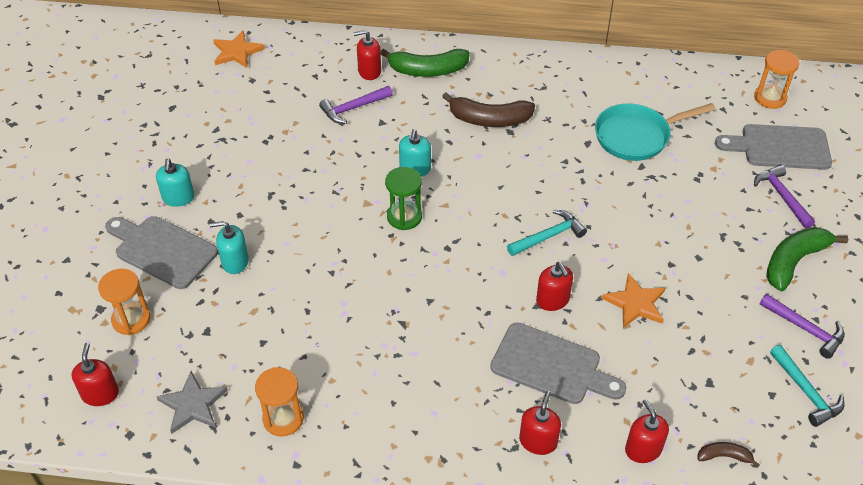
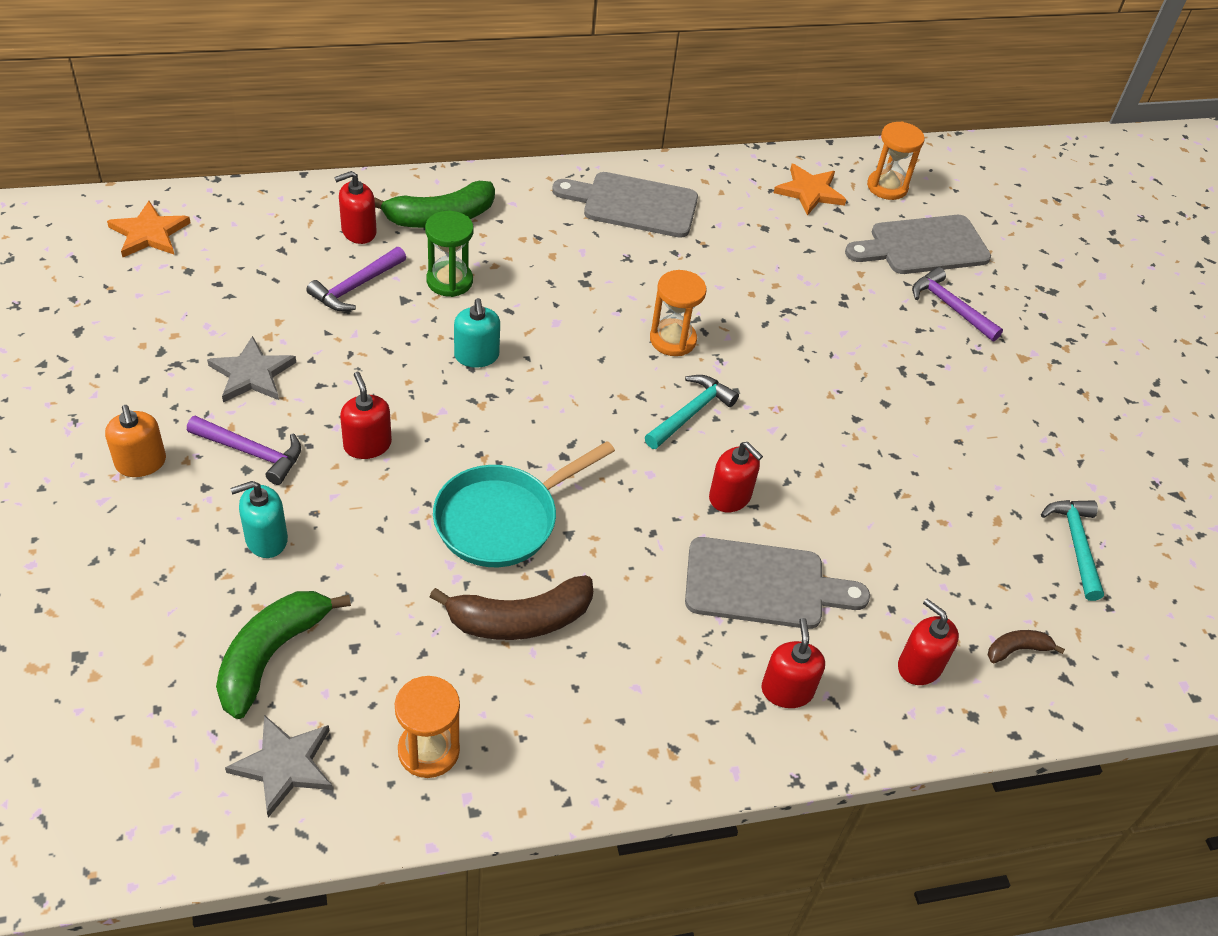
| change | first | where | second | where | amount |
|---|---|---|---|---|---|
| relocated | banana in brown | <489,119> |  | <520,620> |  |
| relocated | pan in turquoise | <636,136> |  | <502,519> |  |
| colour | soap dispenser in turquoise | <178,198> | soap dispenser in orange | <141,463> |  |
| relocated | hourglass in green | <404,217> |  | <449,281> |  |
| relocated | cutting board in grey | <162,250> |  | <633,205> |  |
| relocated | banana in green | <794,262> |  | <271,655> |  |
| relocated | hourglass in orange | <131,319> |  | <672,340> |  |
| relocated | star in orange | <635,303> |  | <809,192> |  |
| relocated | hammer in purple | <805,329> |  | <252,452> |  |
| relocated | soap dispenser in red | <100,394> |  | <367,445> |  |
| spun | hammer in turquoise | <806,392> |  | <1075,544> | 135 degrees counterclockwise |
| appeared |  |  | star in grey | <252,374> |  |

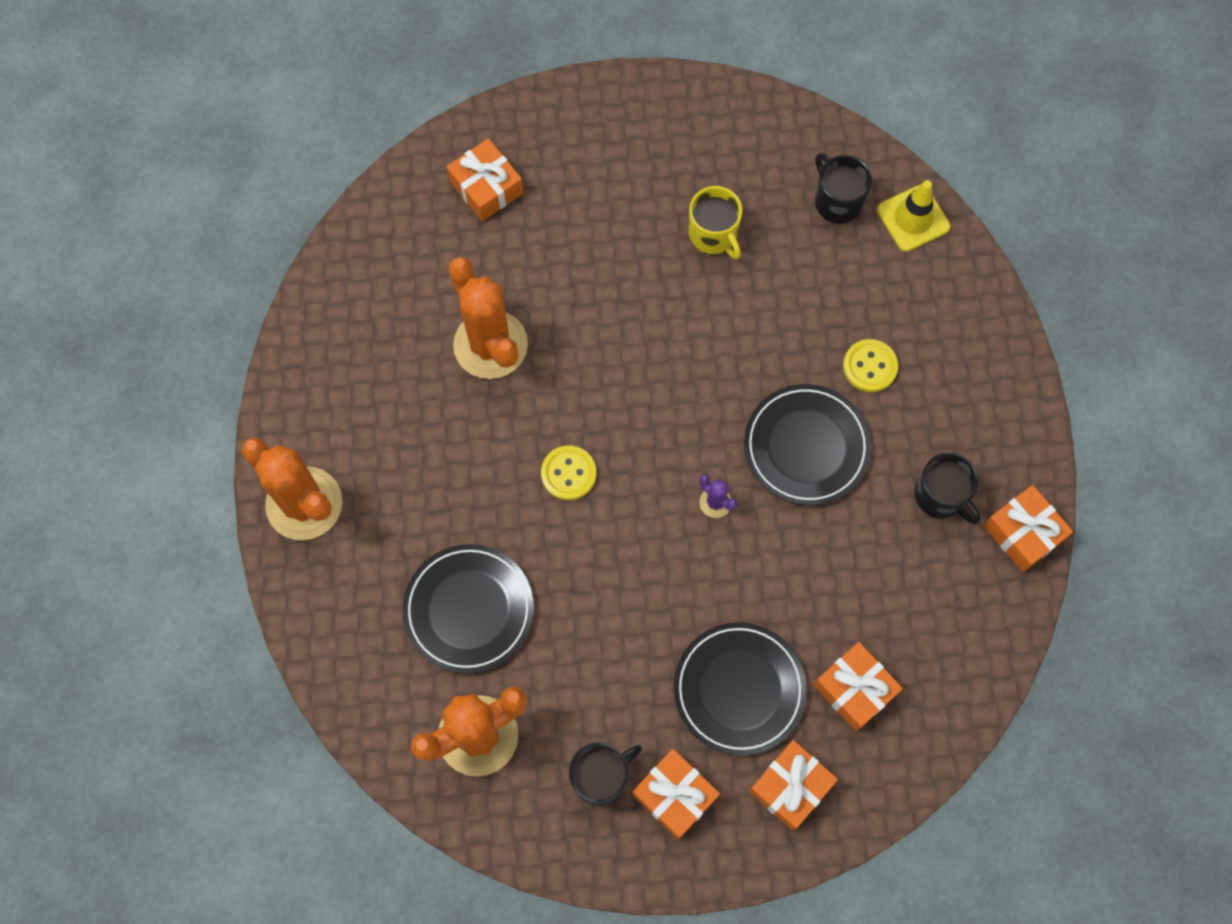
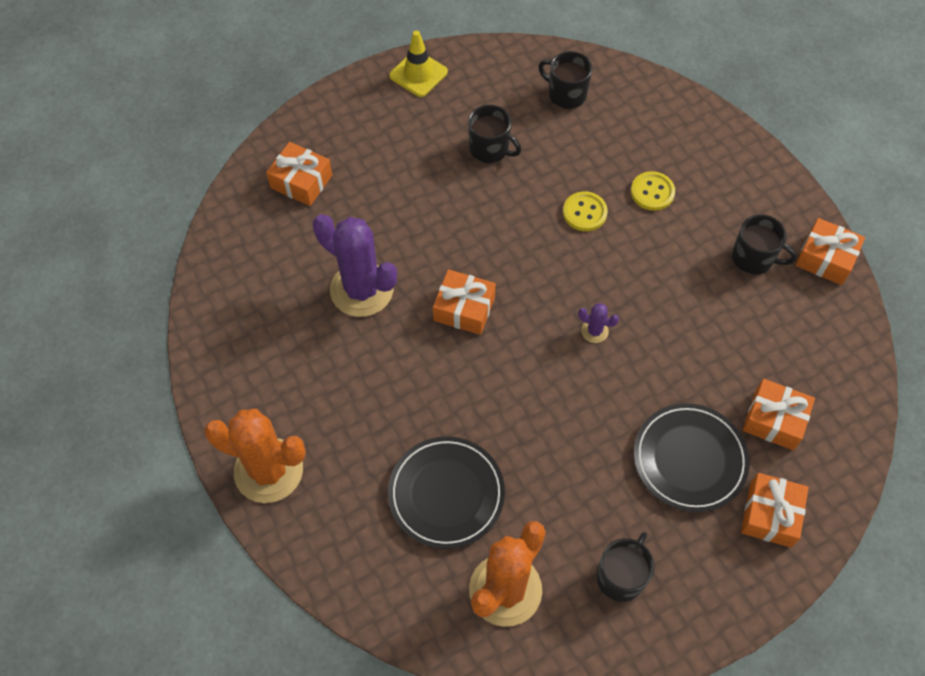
| change | first | where | second | where | amount |
|---|---|---|---|---|---|
| relocated | traffic cone in yellow | <913,218> |  | <418,74> |  |
| colour | mug in yellow | <713,235> | mug in black | <490,149> |  |
| colour | cactus in orange | <490,345> | cactus in purple | <361,290> |  |
| missing | plate in black | <806,446> |  |  |  |
| relocated | button in yellow | <568,473> |  | <584,212> |  |
| relocated | gift in orange | <675,795> |  | <464,309> |  |

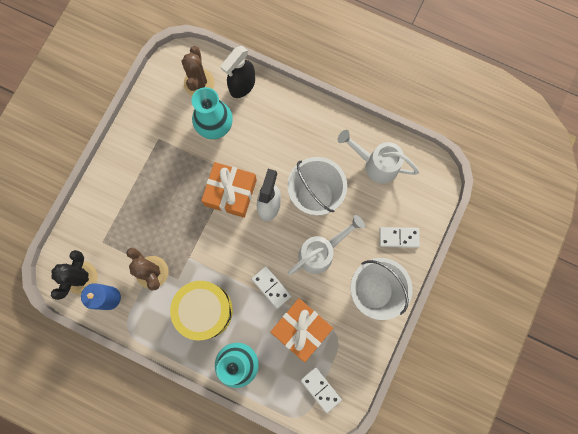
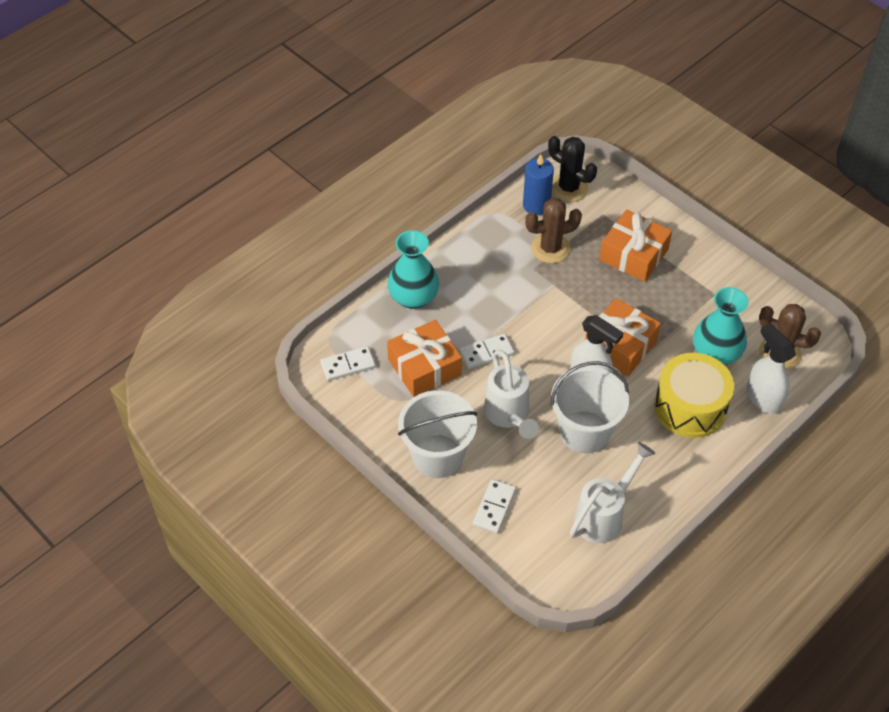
| change | first | where | second | where | amount |
|---|---|---|---|---|---|
| colour | spray bottle in black | <242,86> | spray bottle in white | <763,398> |  |
| relocated | drum in yellow | <204,310> |  | <690,407> |  |
| appeared |  |  | gift in orange | <633,255> |  |

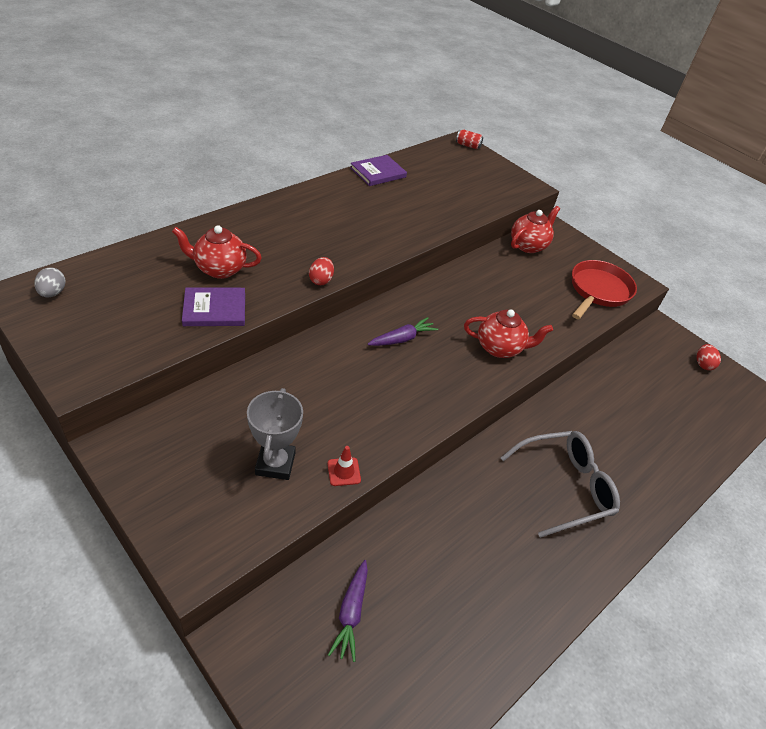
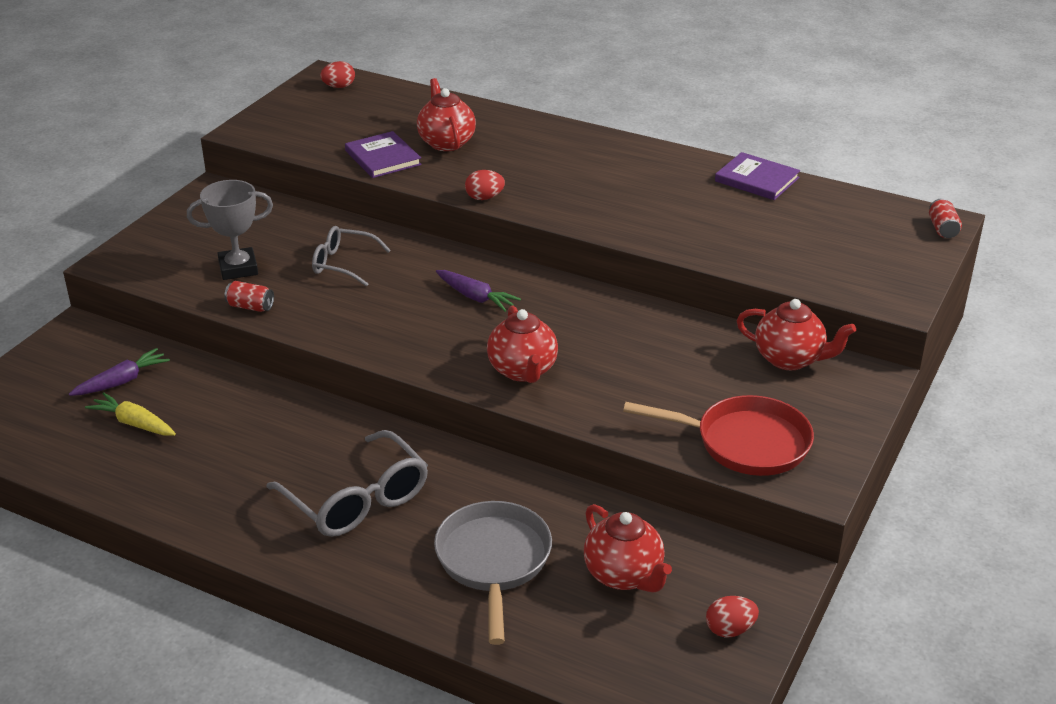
| change | first | where | second | where | amount |
|---|---|---|---|---|---|
| colour | egg in grey | <53,293> | egg in red | <339,87> |  |
| exchanged | traffic cone in red | <344,472> | can in red | <250,307> |  |
| spun | carrot in purple | <351,613> |  | <122,381> | 150 degrees clockwise |
| appeared |  |  | glasses in grey | <344,264> |  |
| appeared |  |  | carrot in yellow | <134,423> |  |
| appeared |  |  | pan in grey | <493,561> |  |
| appeared |  |  | teapot in red | <624,575> |  |

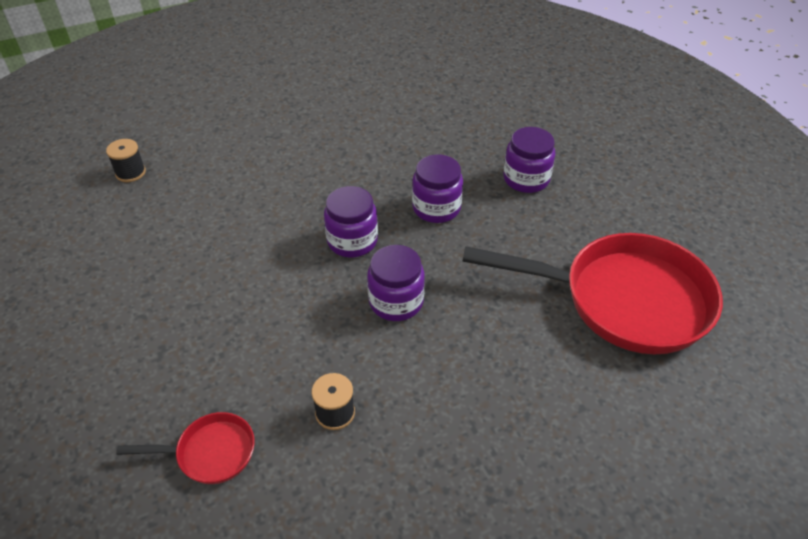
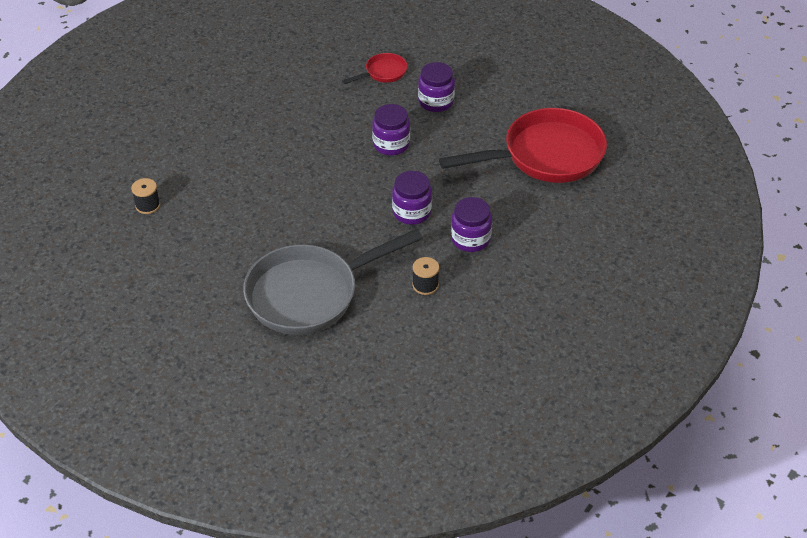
| change | first | where | second | where | amount |
|---|---|---|---|---|---|
| relocated | jar in purple | <352,241> |  | <470,239> |  |
| relocated | pan in red | <210,453> |  | <383,73> |  |
| appeared |  |  | pan in grey | <310,294> |  |

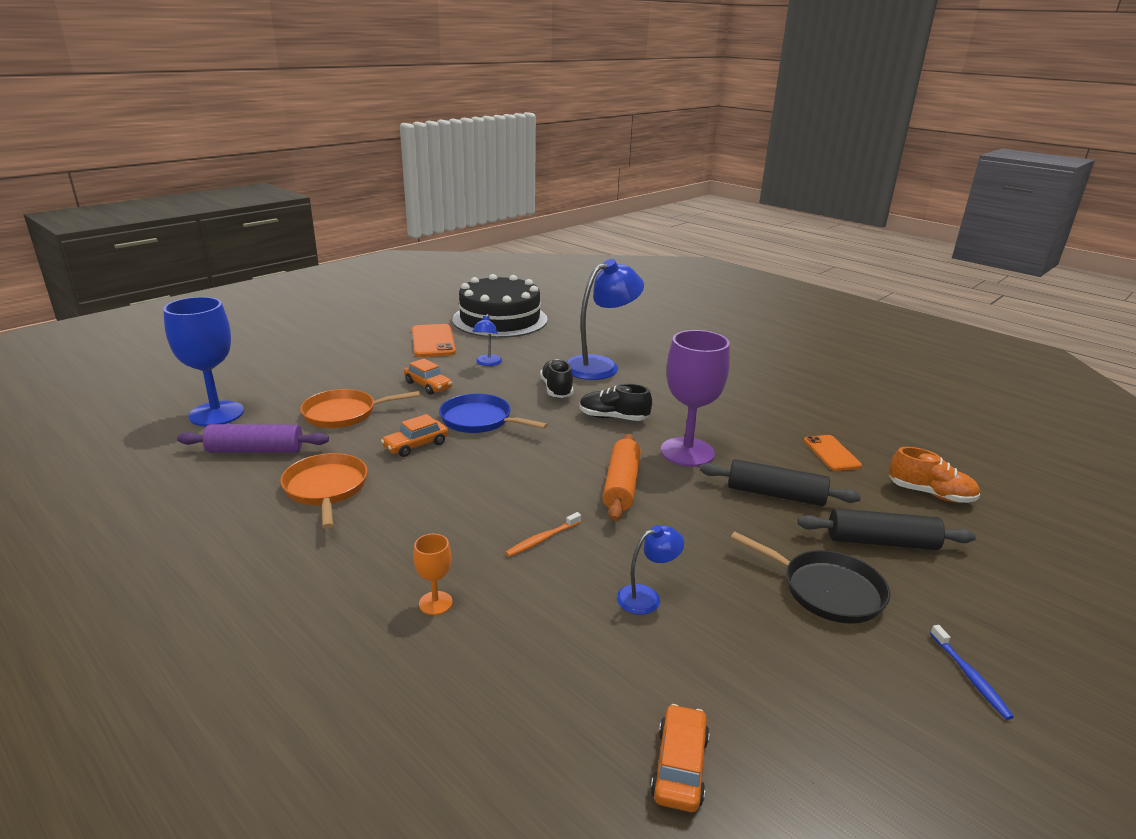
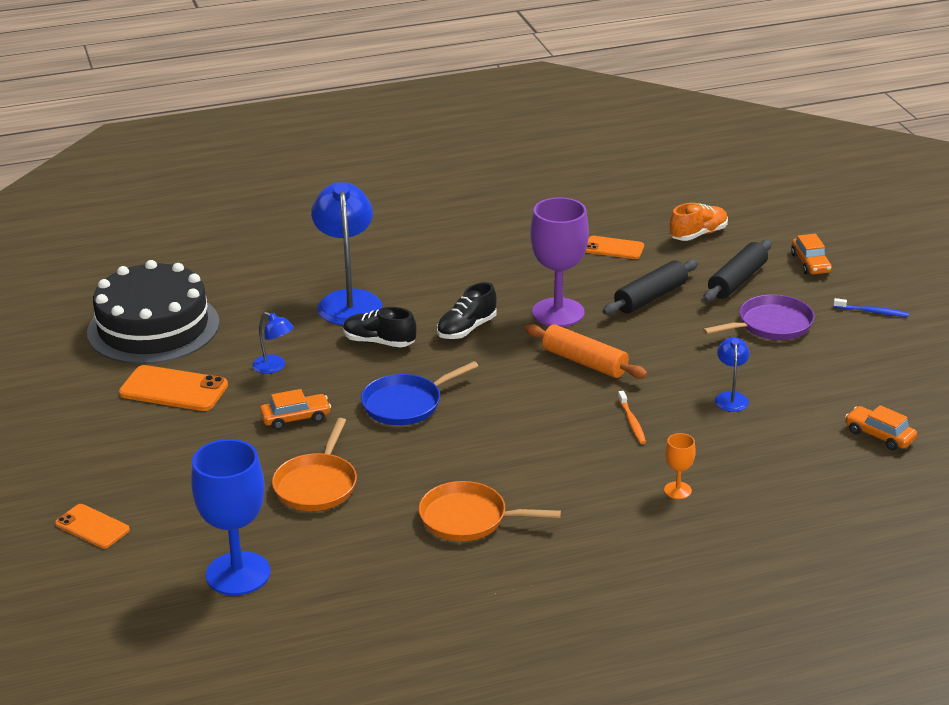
| change | first | where | second | where | amount |
|---|---|---|---|---|---|
| relocated | car in orange | <416,445> |  | <810,263> |  |
| missing | rolling pin in purple | <255,450> |  |  |  |
| colour | pan in black | <827,590> | pan in purple | <771,324> |  |
| appeared |  |  | phone in orange | <92,527> |  |

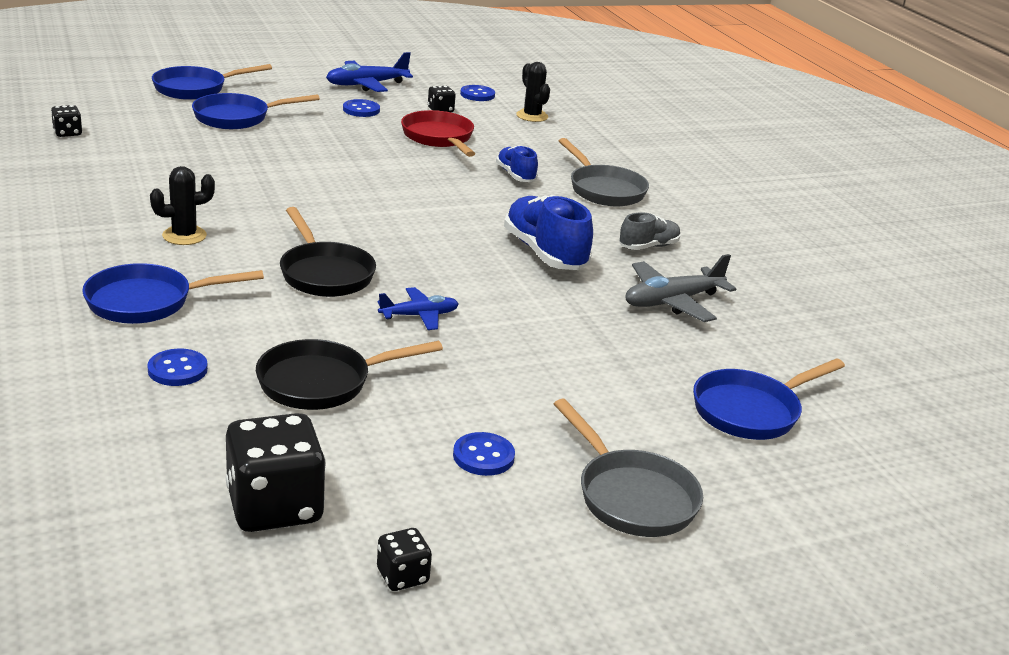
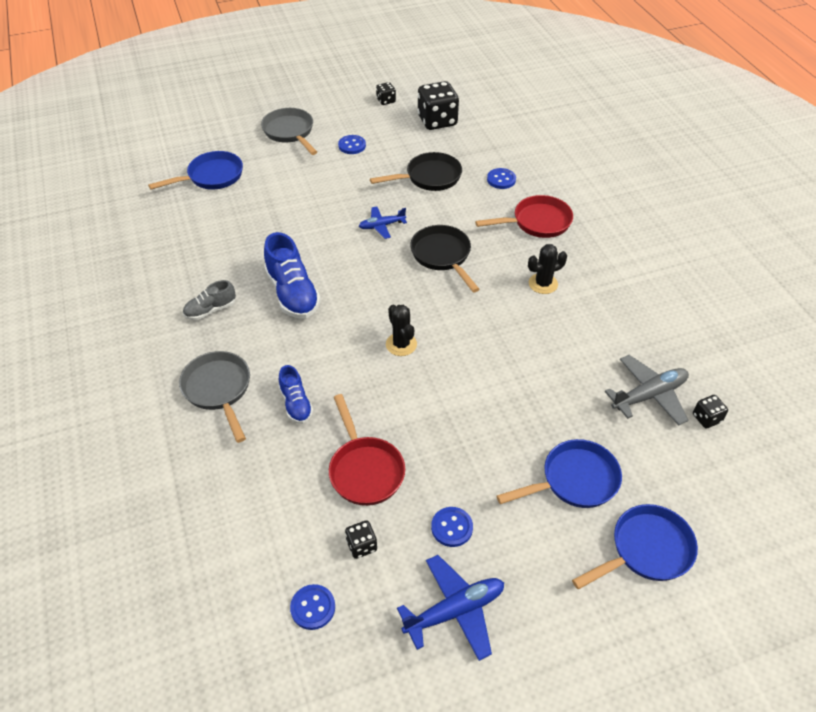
| change | first | where | second | where | amount |
|---|---|---|---|---|---|
| relocated | cactus in black | <532,116> |  | <401,344> |  |
| relocated | plane in grey | <672,301> |  | <649,395> |  |
| colour | pan in blue | <148,302> | pan in red | <537,222> |  |

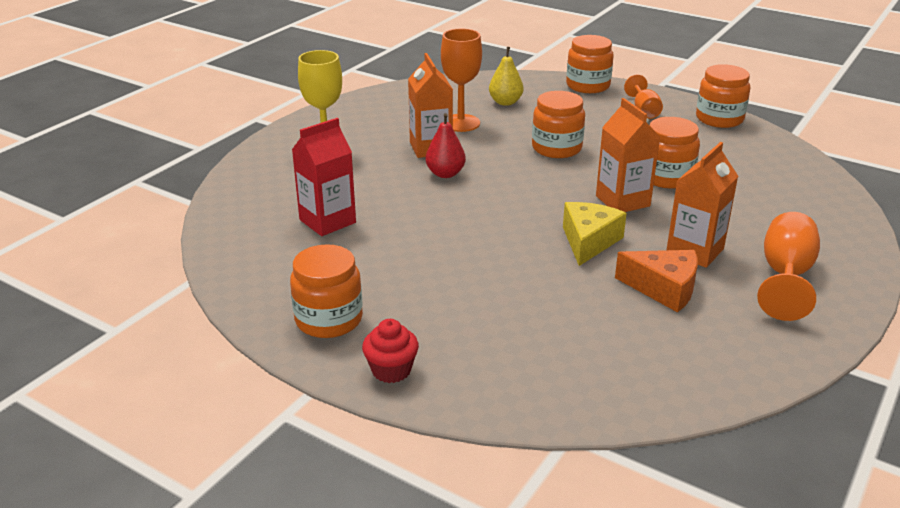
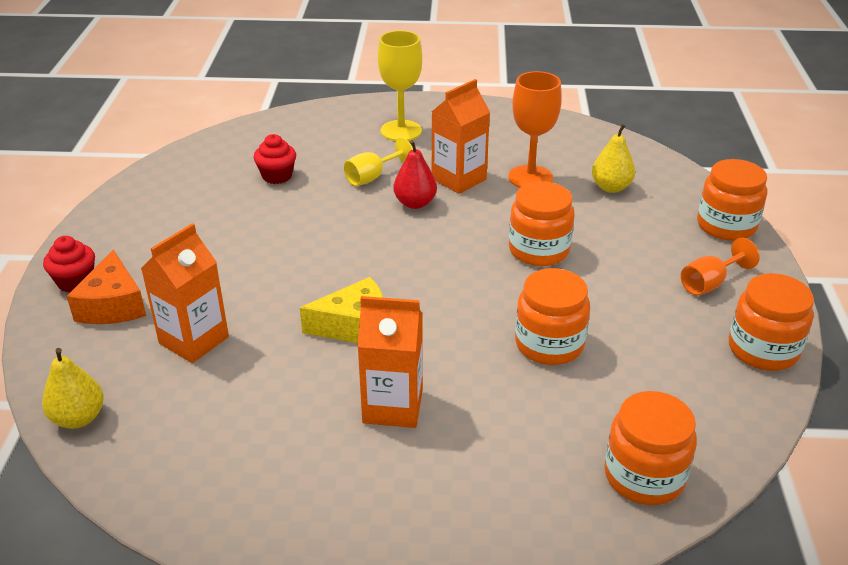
| change | first | where | second | where | amount |
|---|---|---|---|---|---|
| relocated | carton in orange | <622,201> |  | <194,340> |  |
| exchanged | carton in red | <327,221> | cupcake in red | <277,176> |  |
| missing | goblet in orange | <785,276> |  |  |  |
| relocated | jar in orange | <329,319> |  | <644,476> |  |
| relocated | cheese in orange | <664,289> |  | <113,305> |  |
| appeared |  |  | goblet in yellow | <372,177> |  |
| appeared |  |  | pear in yellow | <78,418> |  |

